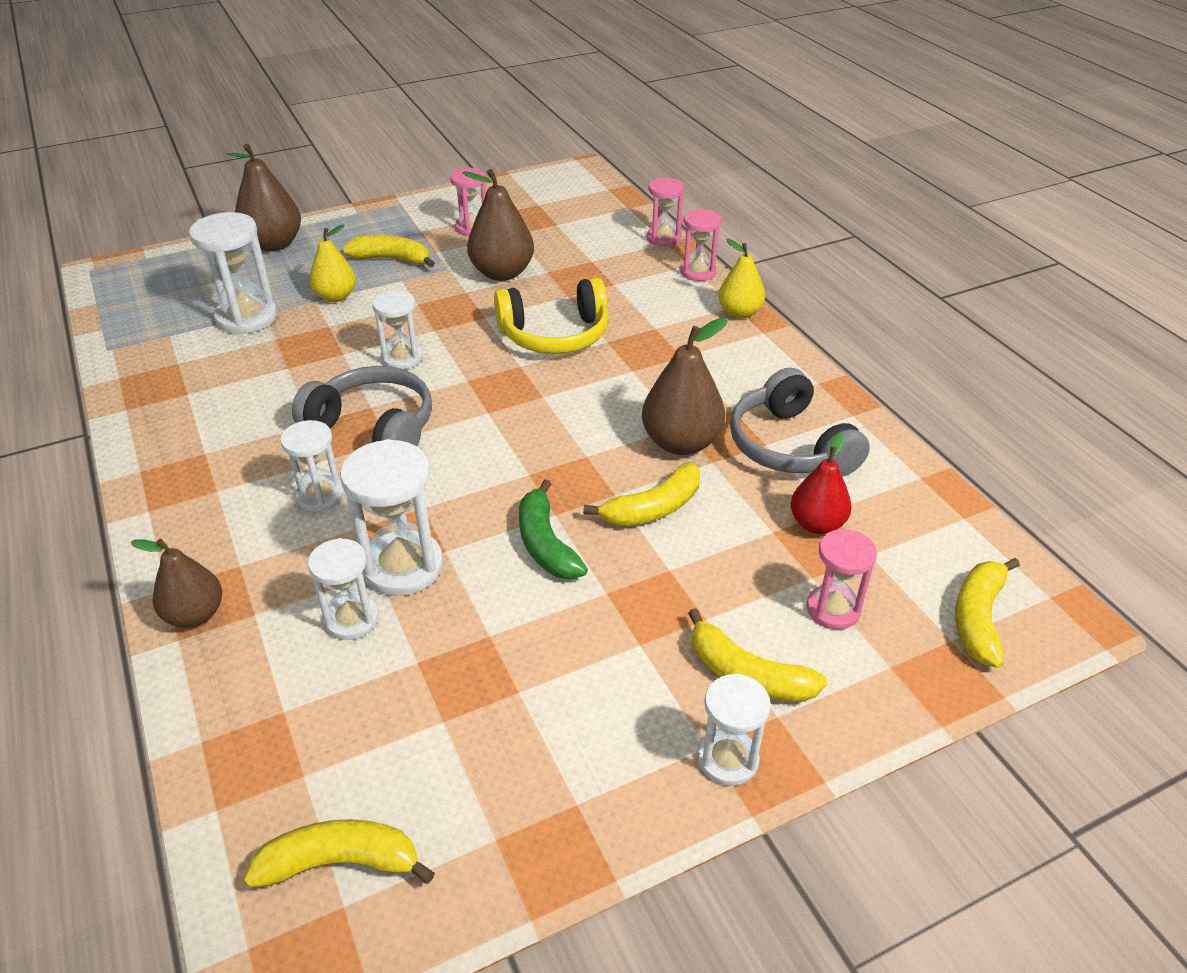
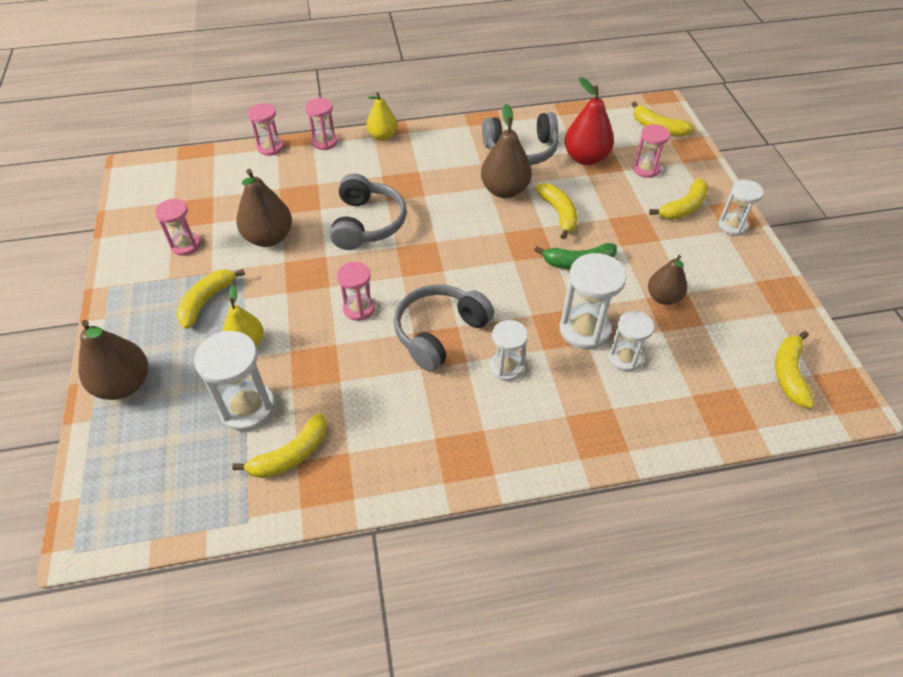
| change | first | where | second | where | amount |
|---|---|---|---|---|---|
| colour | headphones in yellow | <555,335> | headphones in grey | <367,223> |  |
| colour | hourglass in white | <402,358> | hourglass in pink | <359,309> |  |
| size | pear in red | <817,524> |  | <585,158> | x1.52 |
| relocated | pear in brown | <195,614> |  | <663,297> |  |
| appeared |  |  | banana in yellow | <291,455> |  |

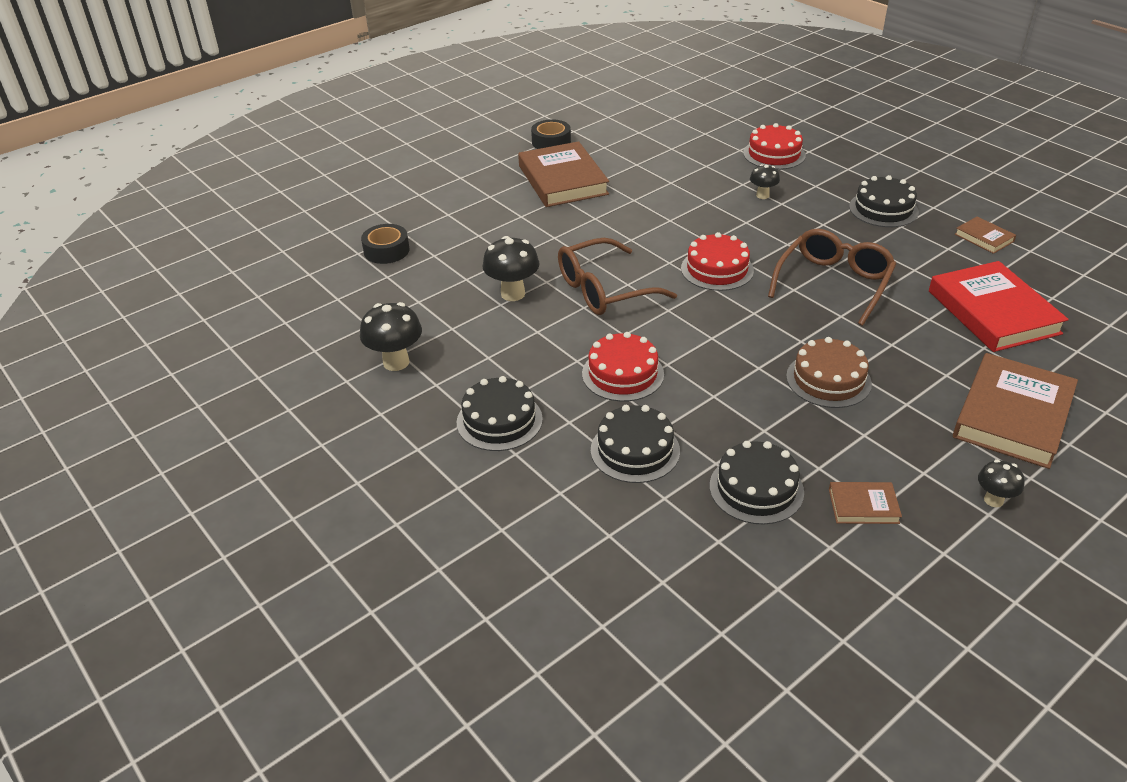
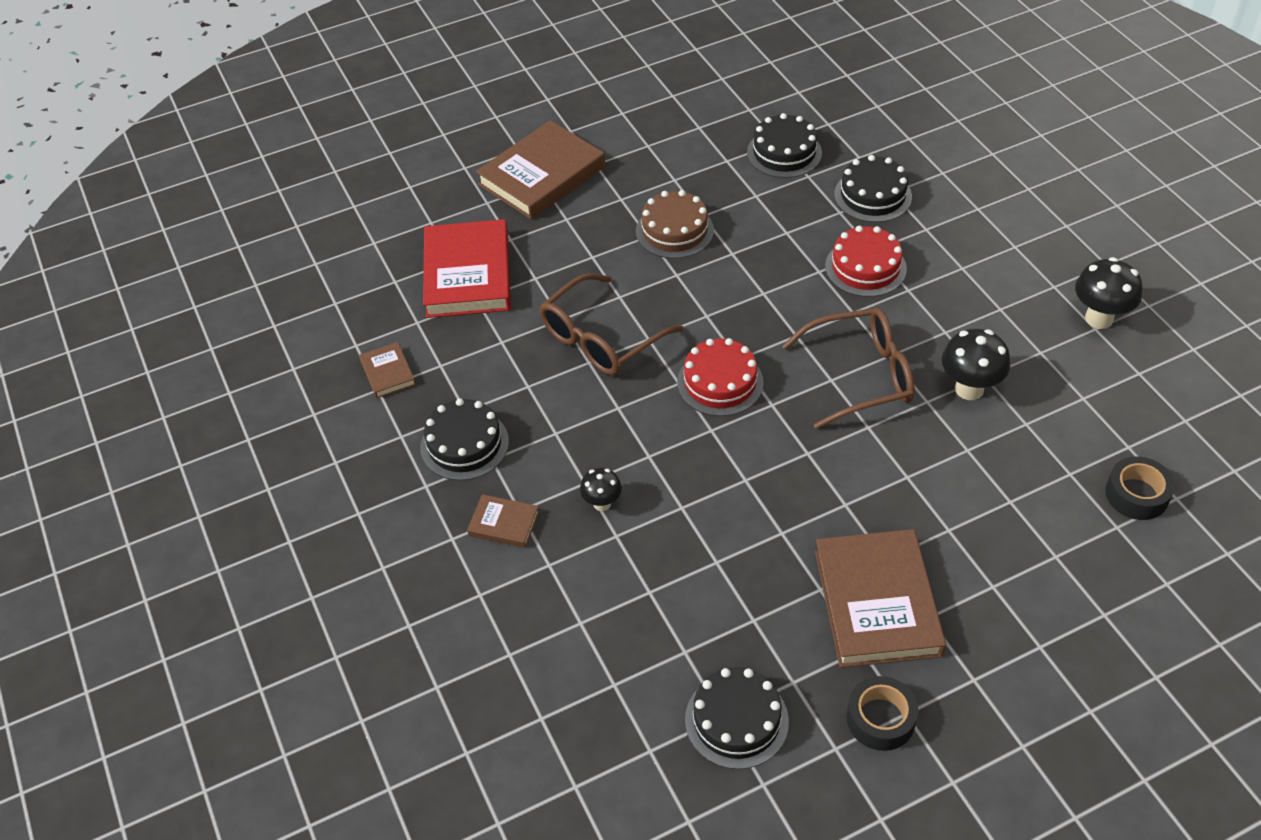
| change | first | where | second | where | amount |
|---|---|---|---|---|---|
| missing | cake in red | <774,154> |  |  |  |
| relocated | cake in black | <499,420> |  | <736,720> |  |
| missing | mushroom in black | <993,500> |  |  |  |
| relocated | book in brown | <863,506> |  | <504,523> |  |

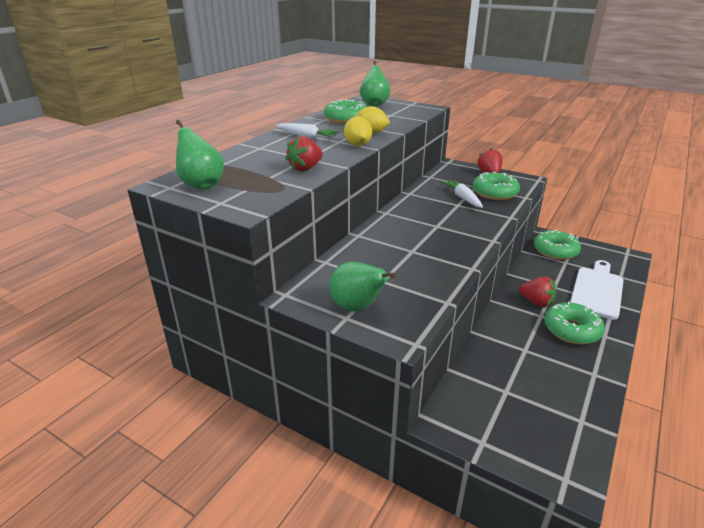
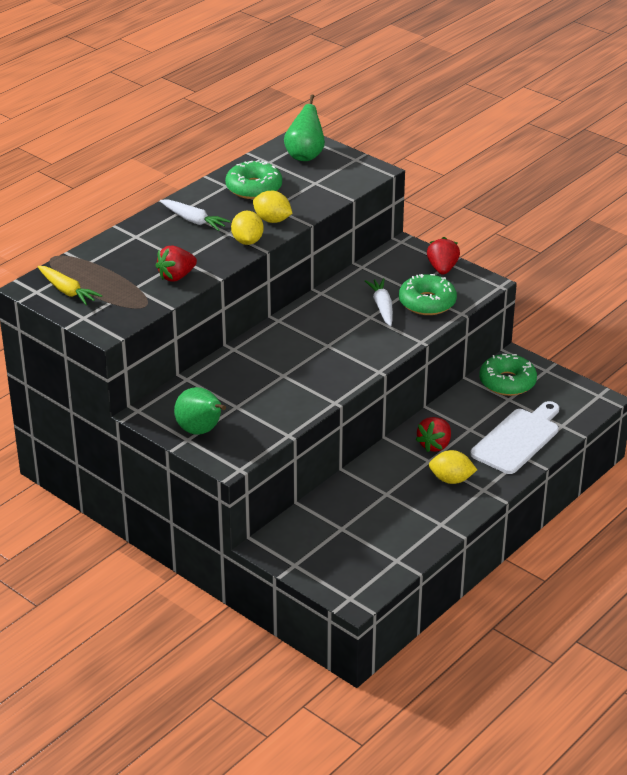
| change | first | where | second | where | amount |
|---|---|---|---|---|---|
| exchanged | pear in green | <201,185> | carrot in yellow | <67,291> |  |
| spun | strawberry in red | <536,302> |  | <435,445> | 75 degrees clockwise |
| exchanged | donut in green | <571,330> | lemon in yellow | <451,480> |  |

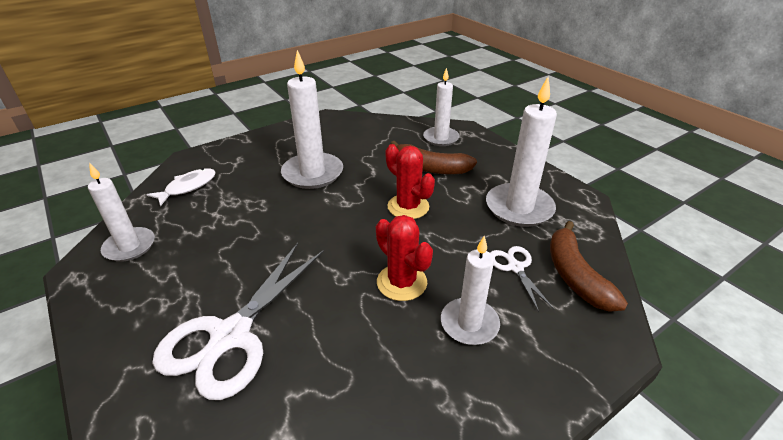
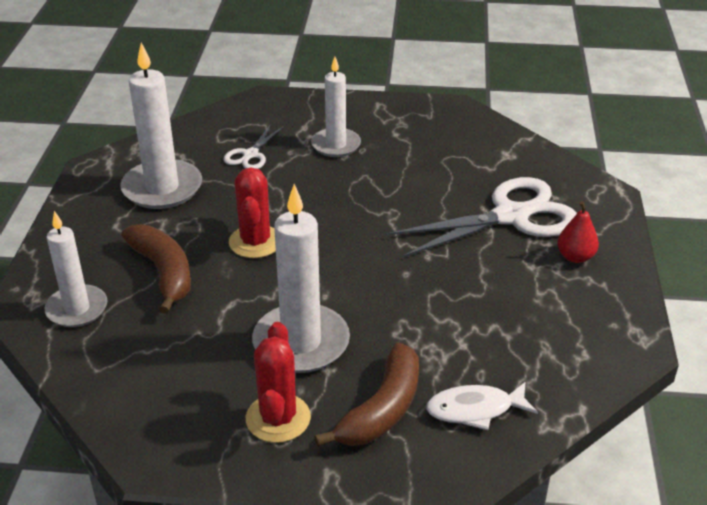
| change | first | where | second | where | amount |
|---|---|---|---|---|---|
| missing | candle in white | <129,246> |  |  |  |
| relocated | cactus in red | <402,282> |  | <278,418> |  |
| relocated | banana in brown | <575,275> |  | <382,409> |  |
| appeared |  |  | pear in red | <575,257> |  |

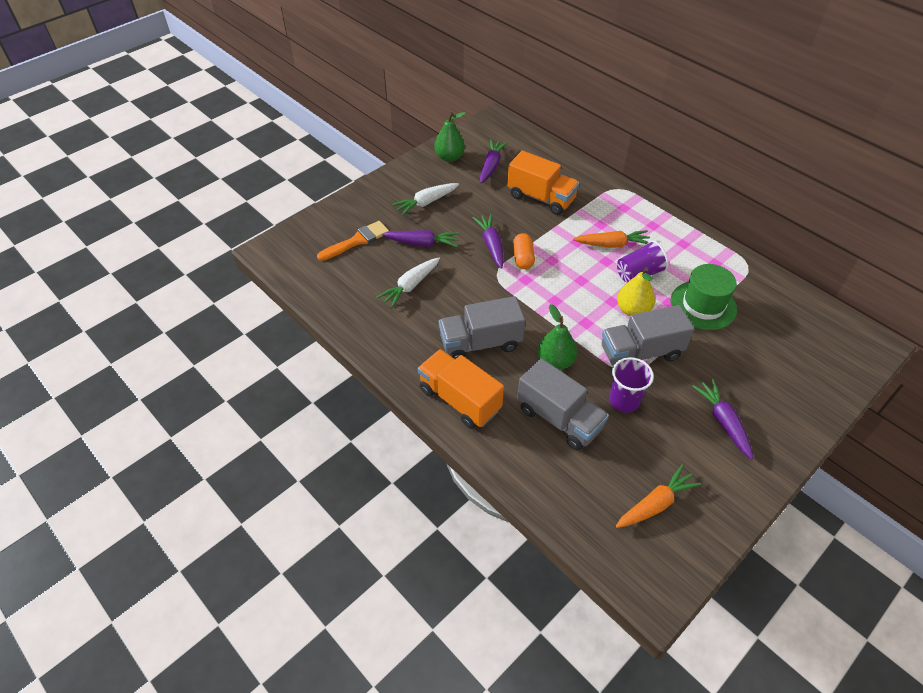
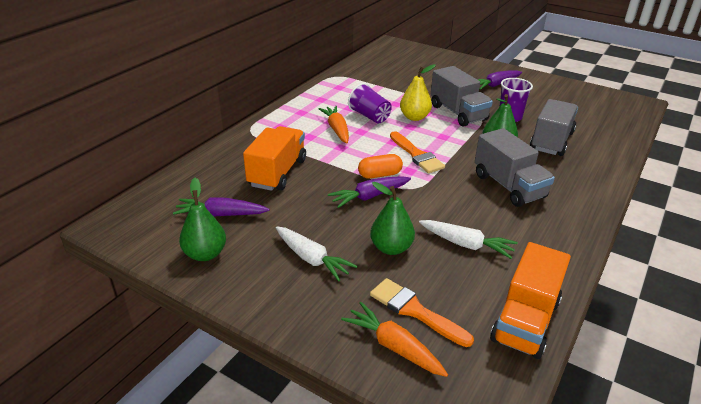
| change | first | where | second | where | amount |
|---|---|---|---|---|---|
| exchanged | carrot in purple | <422,243> | pear in green | <391,248> |  |
| missing | hat in green | <703,305> |  |  |  |
| relocated | truck in orange | <460,399> |  | <525,321> |  |
| relocated | carrot in orange | <655,504> |  | <394,346> |  |
| appeared |  |  | brush in orange | <416,155> |  |

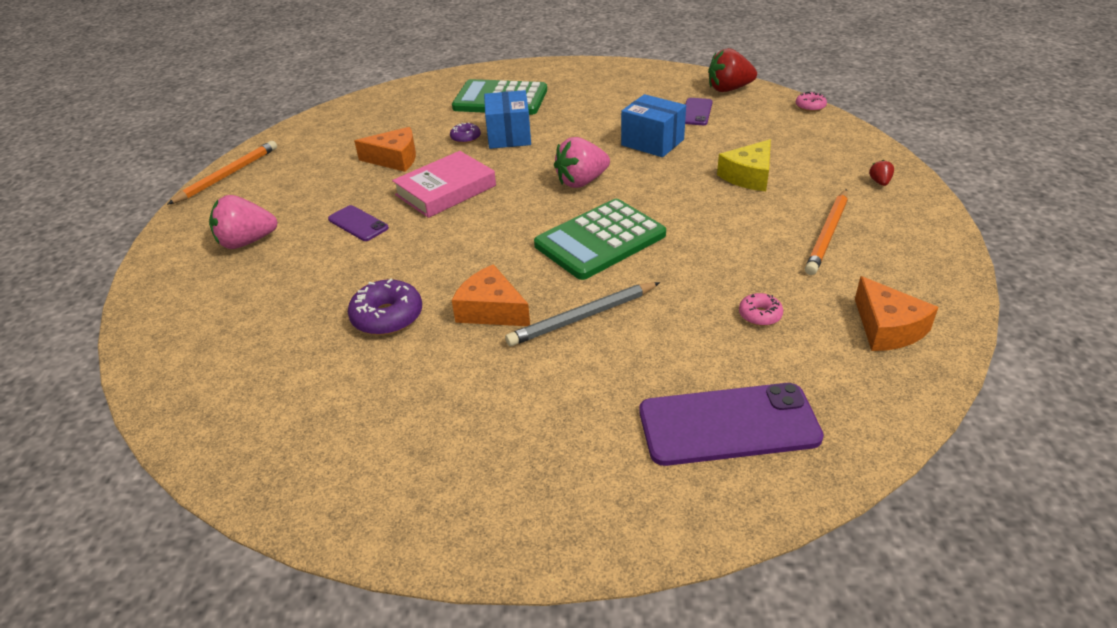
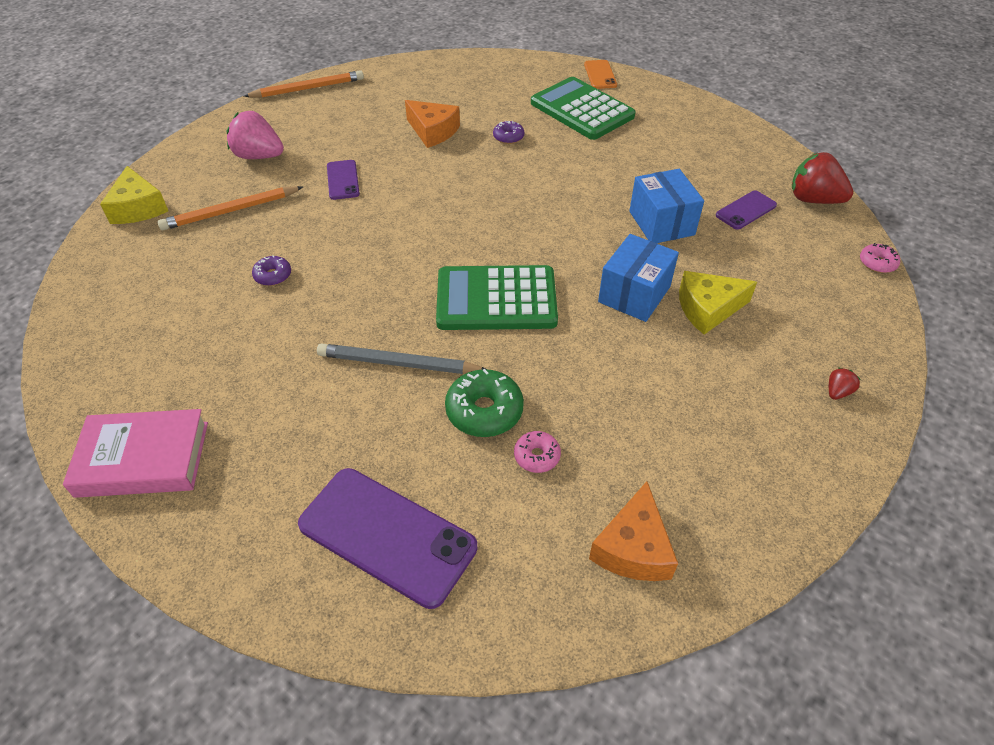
| change | first | where | second | where | amount |
|---|---|---|---|---|---|
| relocated | box in blue | <509,136> |  | <634,294> |  |
| missing | strawberry in pink | <581,182> |  |  |  |
| relocated | book in pink | <445,190> |  | <143,458> |  |
| relocated | pencil in orange | <827,234> |  | <230,211> |  |
| missing | cheese in orange | <491,310> |  |  |  |
| size | donut in purple | <387,317> |  | <273,276> | x0.57 |
| appeared |  |  | phone in orange | <600,75> |  |
| appeared |  |  | cheese in yellow | <138,208> |  |
| appeared |  |  | donut in green | <484,411> |  |

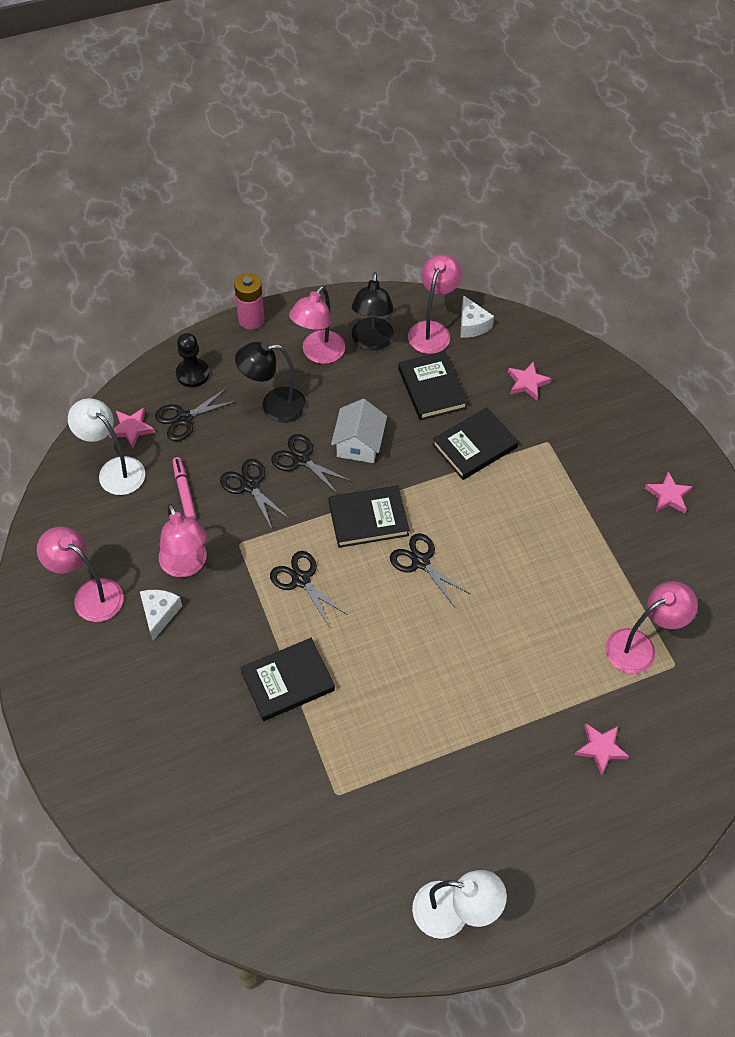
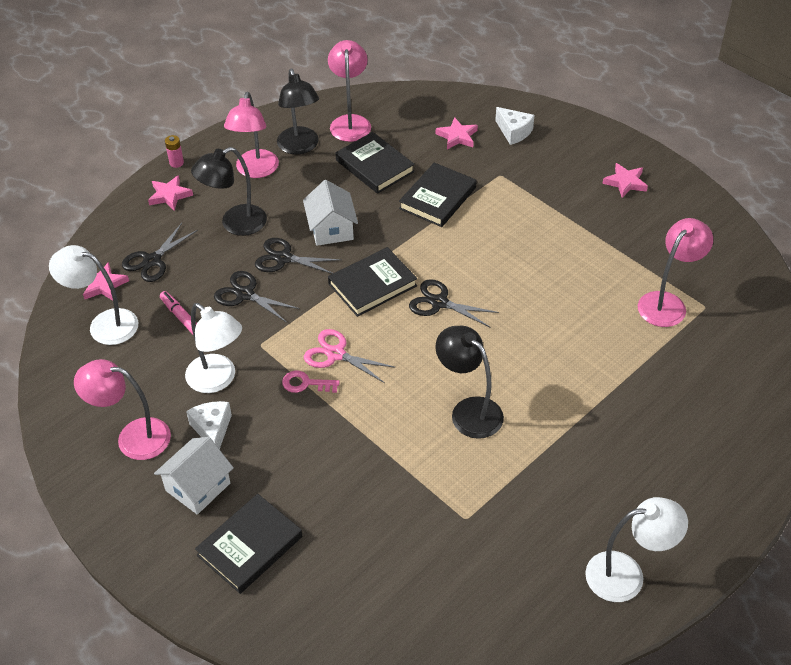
| change | first | where | second | where | amount |
|---|---|---|---|---|---|
| size | battery in pink | <251,320> |  | <176,163> | x0.55 |
| relocated | cheese in white | <472,325> |  | <514,132> |  |
| missing | pawn in black | <192,374> |  |  |  |
| colour | lamp in pink | <186,565> | lamp in white | <218,380> |  |
| colour | scissors in black | <301,580> | scissors in pink | <336,354> |  |
| relocated | book in black | <288,681> |  | <250,546> |  |
| relocated | star in pink | <600,748> |  | <169,195> |  |
| appeared |  |  | lamp in black | <469,411> |  |
| appeared |  |  | key in pink | <305,383> |  |
| appeared |  |  | house in white | <198,487> |  |

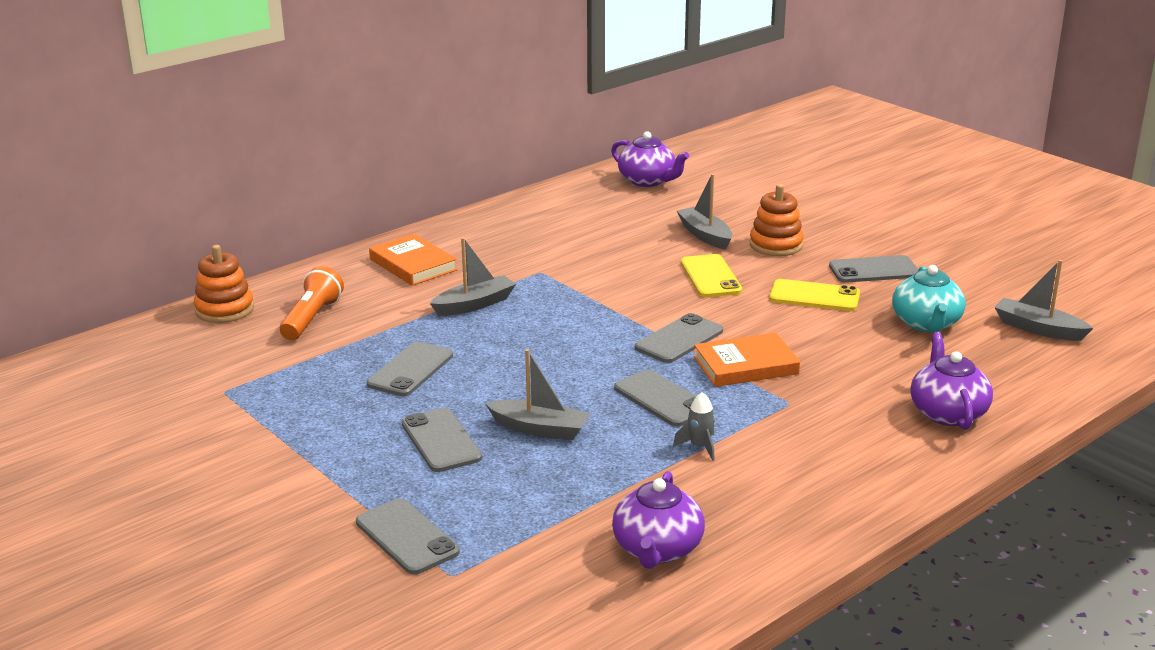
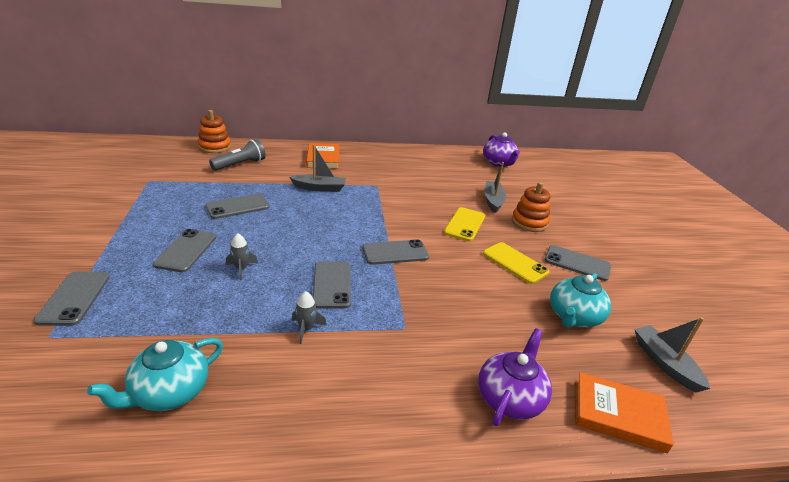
| change | first | where | second | where | amount |
|---|---|---|---|---|---|
| colour | flashlight in orange | <312,318> | flashlight in grey | <240,165> |  |
| relocated | book in orange | <745,365> |  | <618,415> |  |
| exchanged | boat in grey | <540,429> | rocket in grey | <241,269> |  |
| colour | teapot in purple | <657,549> | teapot in turquoise | <169,392> |  |

